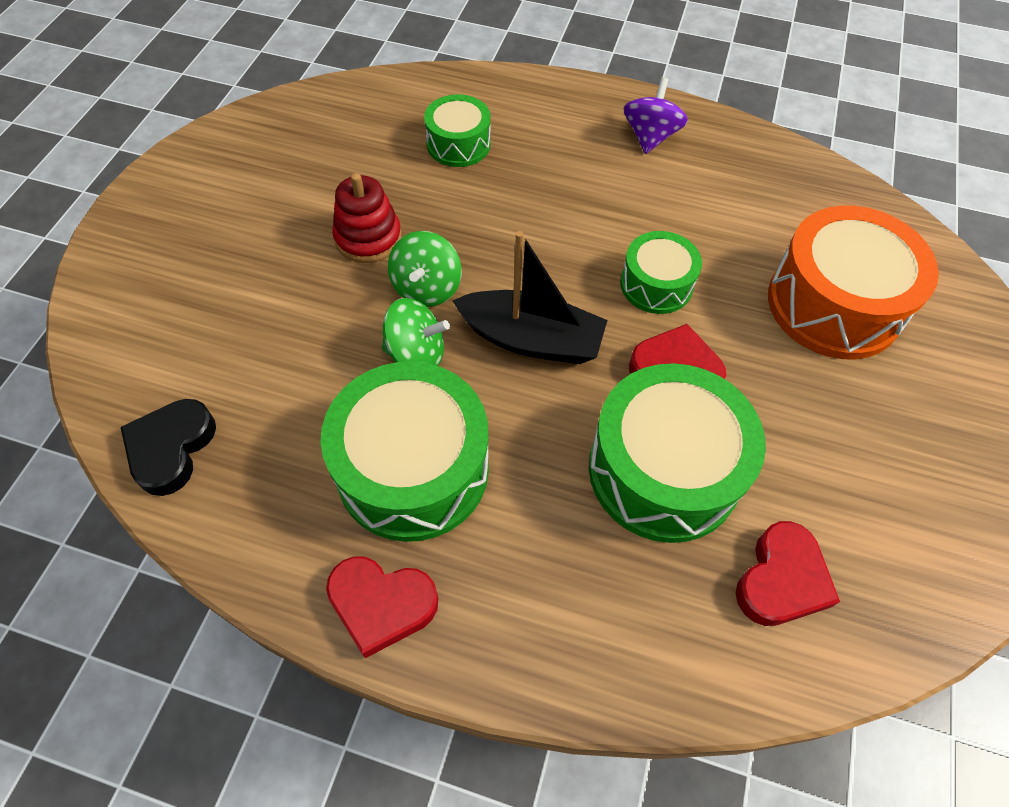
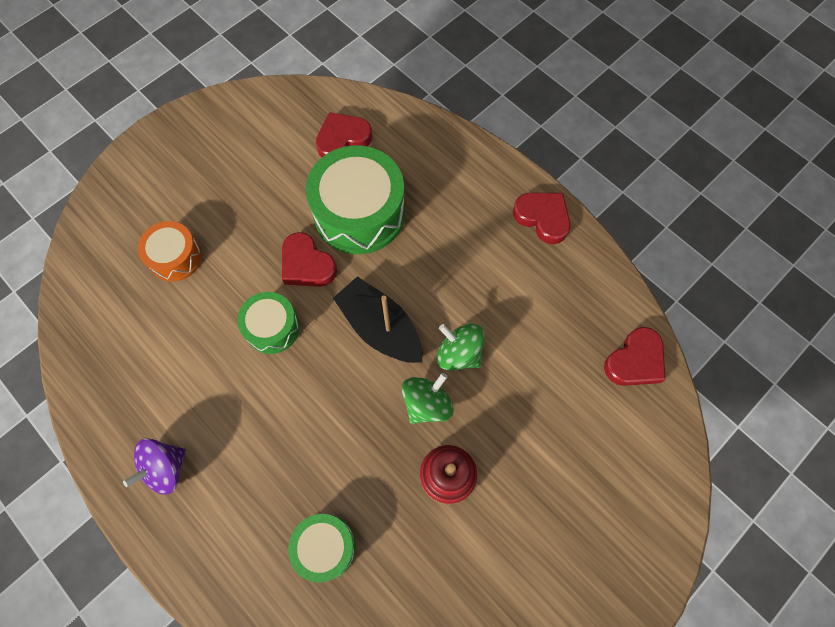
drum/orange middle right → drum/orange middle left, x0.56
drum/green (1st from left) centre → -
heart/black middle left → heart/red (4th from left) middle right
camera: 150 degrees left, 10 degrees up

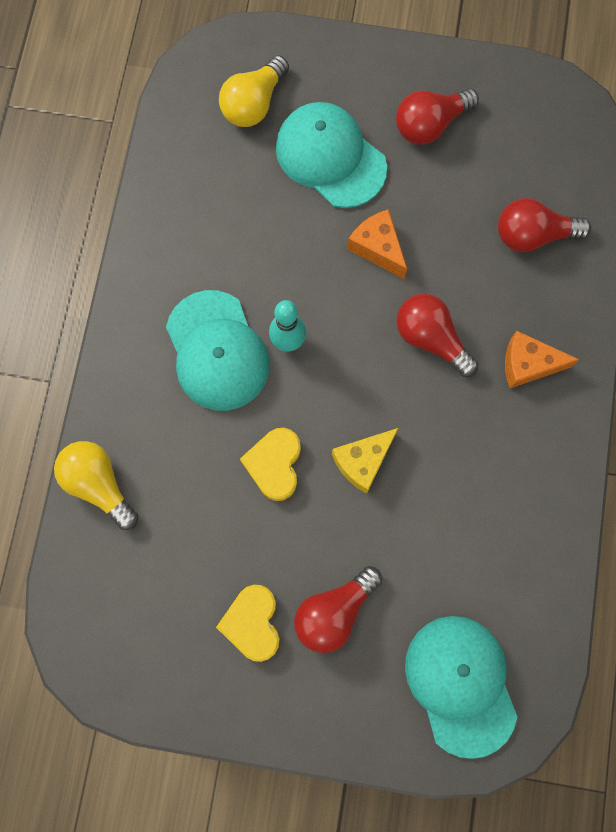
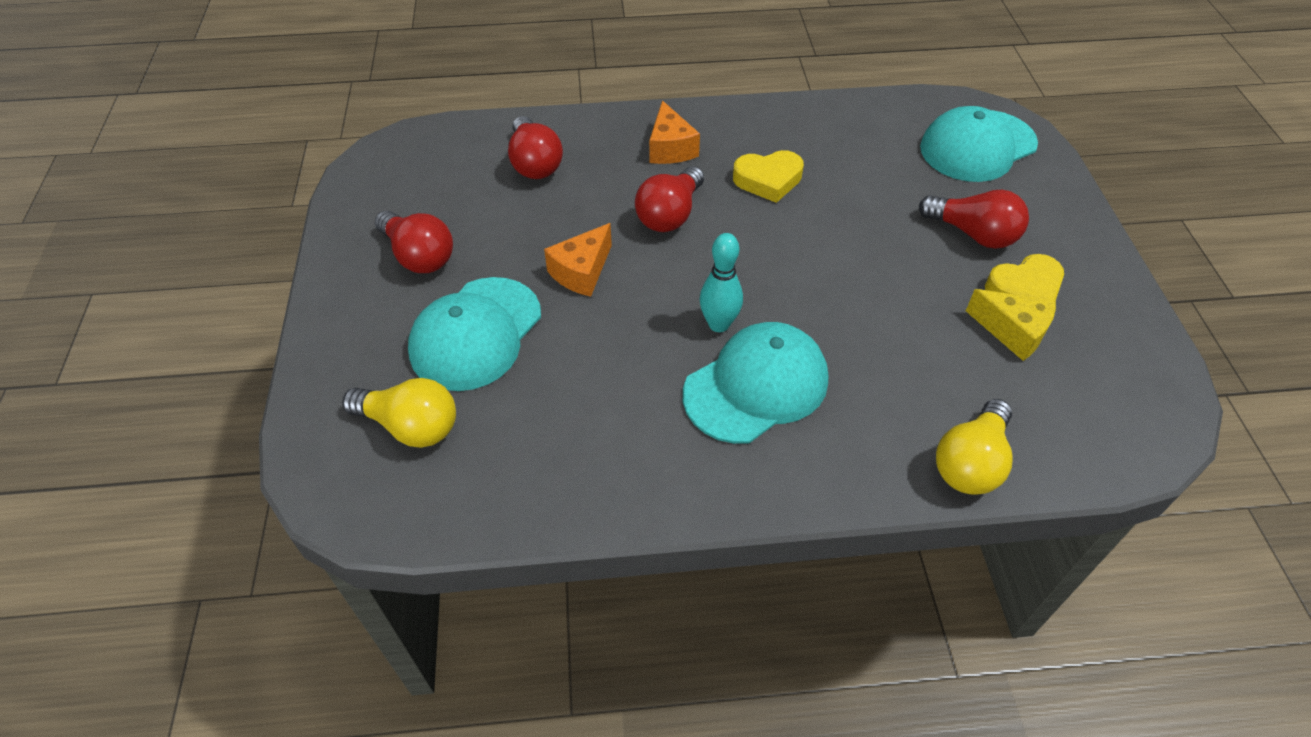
heart/yellow (2nd from left in the first image) centre → heart/yellow (1st from left) top centre, move
cheese/yellow centre → cheese/yellow middle right, move
camera: 105 degrees left, 25 degrees down

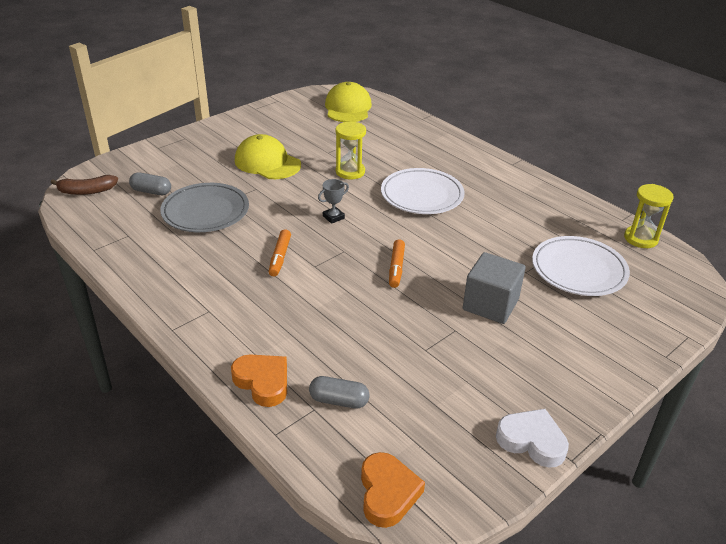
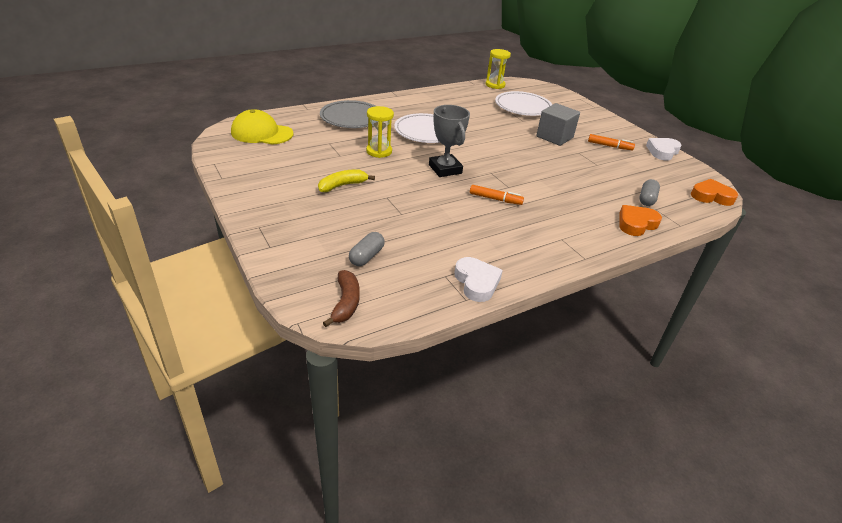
cap/yellow (1st from left) top centre → banana/yellow centre
trophy/grey centre → trophy/grey top centre, x1.92
plate/grey middle left → plate/grey top centre, move
marker/orange (2nd from left) centre → marker/orange (2nd from left) top right, move
- → heart/white (1st from left) centre
camera: 80 degrees left, 0 degrees up

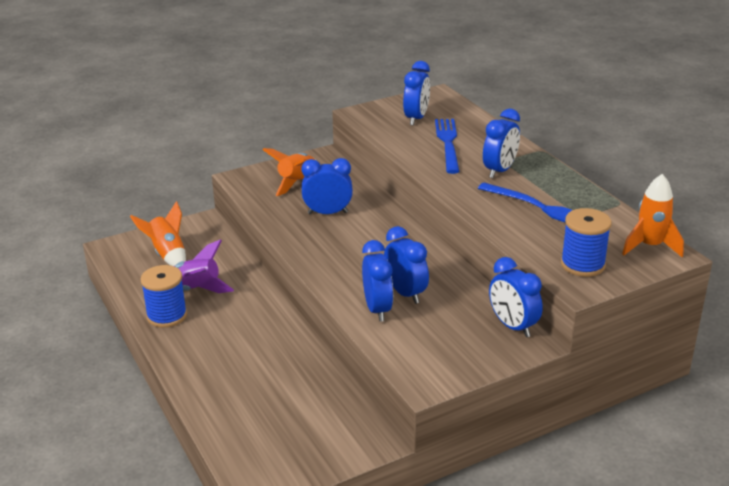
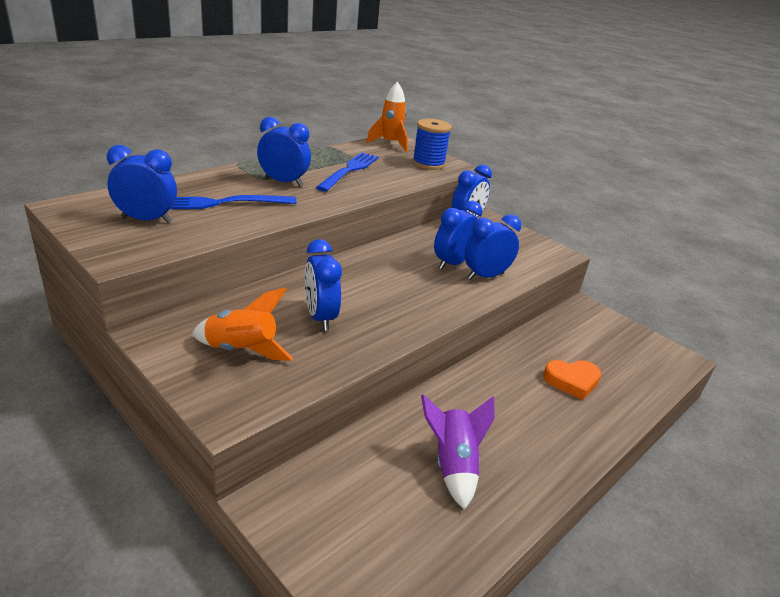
rocket/orange (1st from left) middle left → -
spool/blue (1st from left) middle left → -
- → heart/orange middle right
camera: 110 degrees left, 0 degrees up

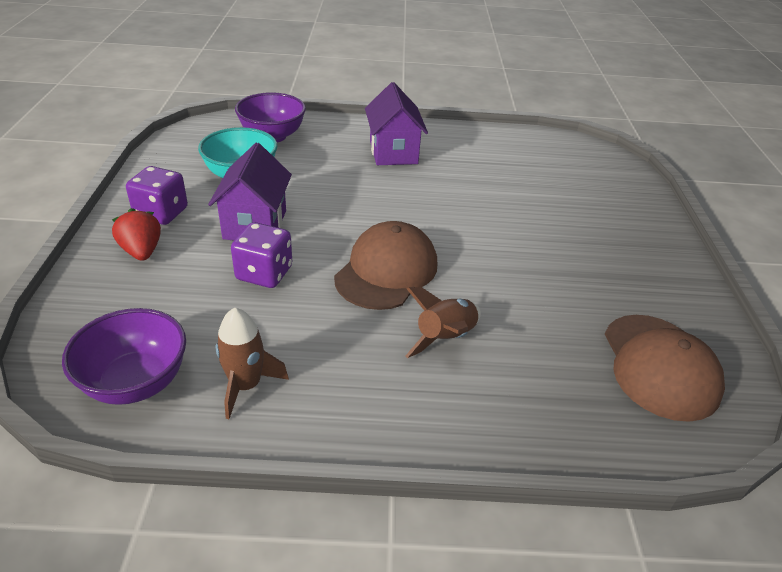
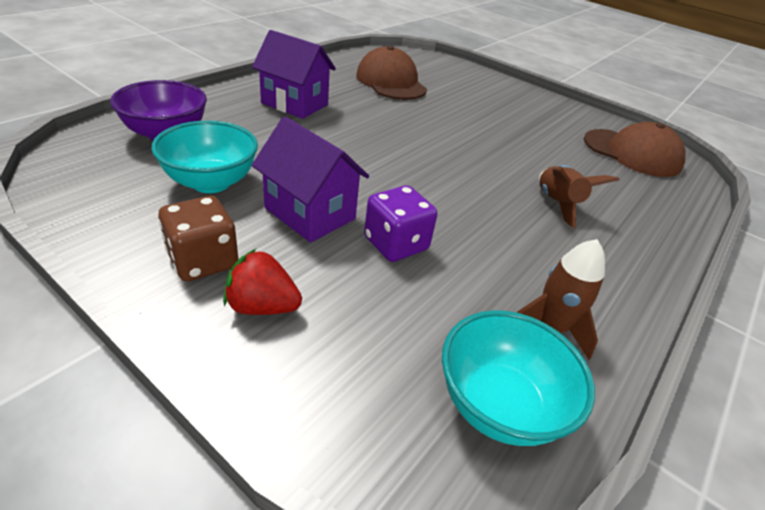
dice/purple (1st from left) middle left → dice/brown middle left
cap/brown (1st from left) centre → cap/brown (1st from left) top centre, move
bowl/purple (1st from left) middle left → bowl/turquoise (2nd from left) bottom right
camera: 55 degrees left, 0 degrees up

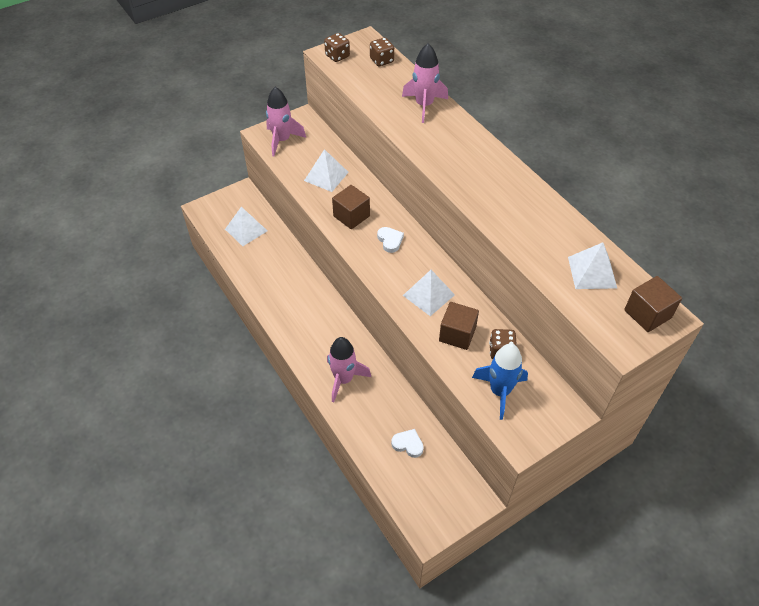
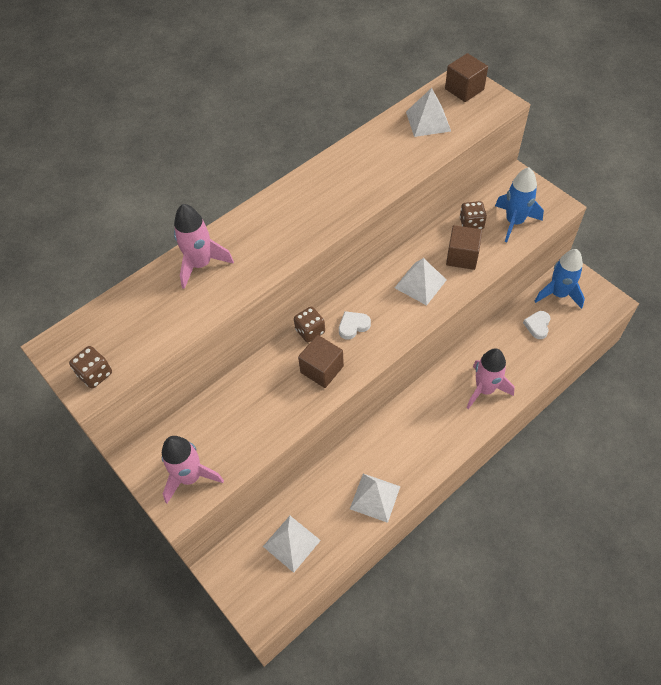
dice/brown (2nd from left) top centre → dice/brown (2nd from left) centre, move
pyramid/white (2nd from left) top centre → pyramid/white (2nd from left) bottom centre, move
- → rocket/blue (2nd from left) middle right
camera: 95 degrees left, 5 degrees up

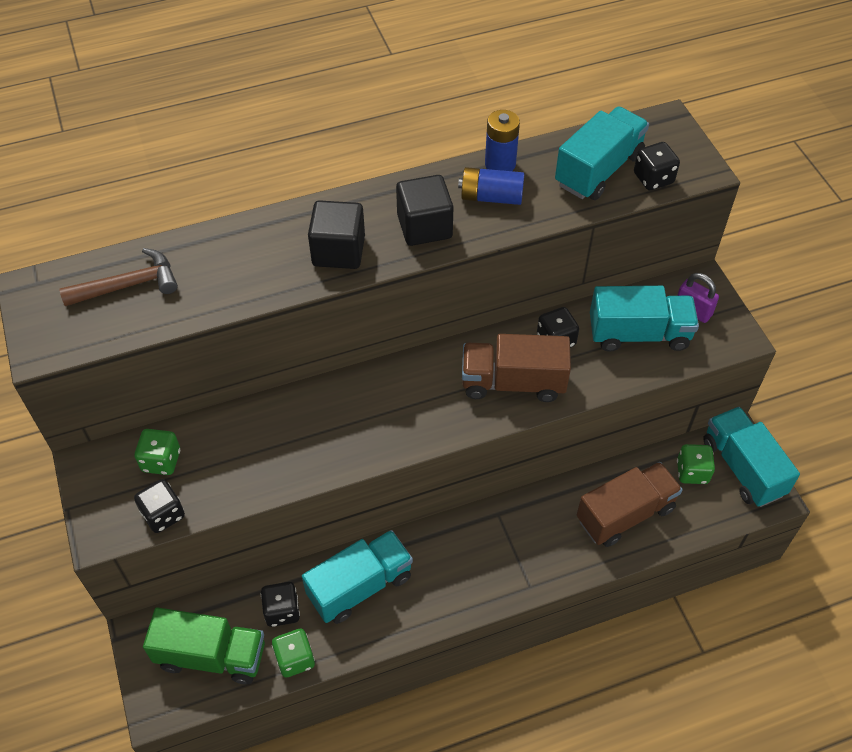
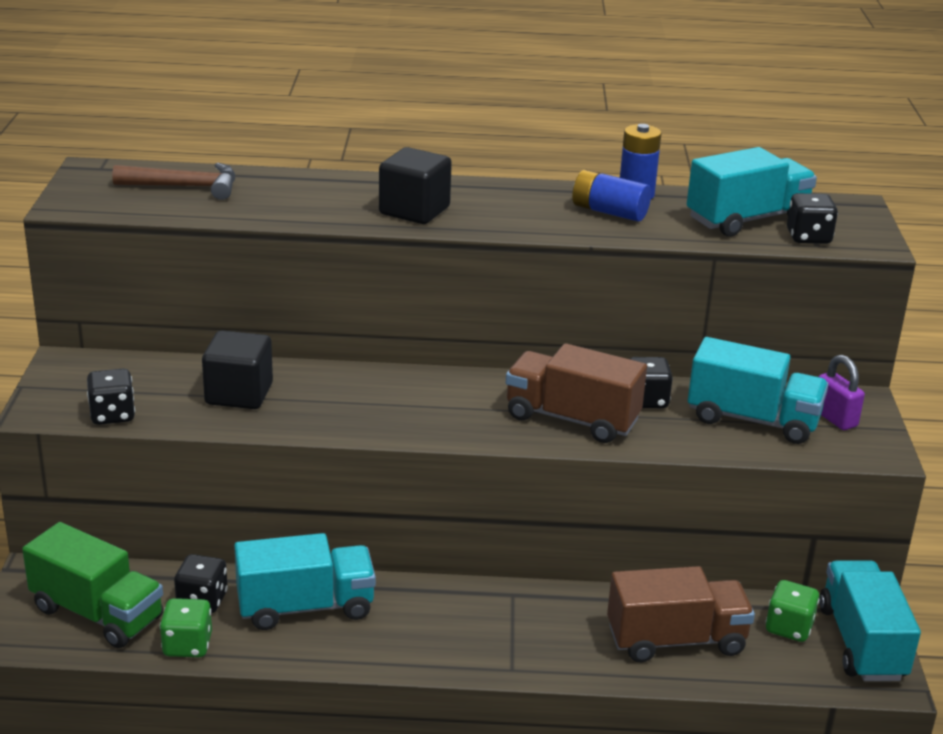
cube/black (2nd from left in the first image) top centre → cube/black (1st from left) middle left, move
dice/green (1st from left) middle left → -
camera: 20 degrees right, 25 degrees down

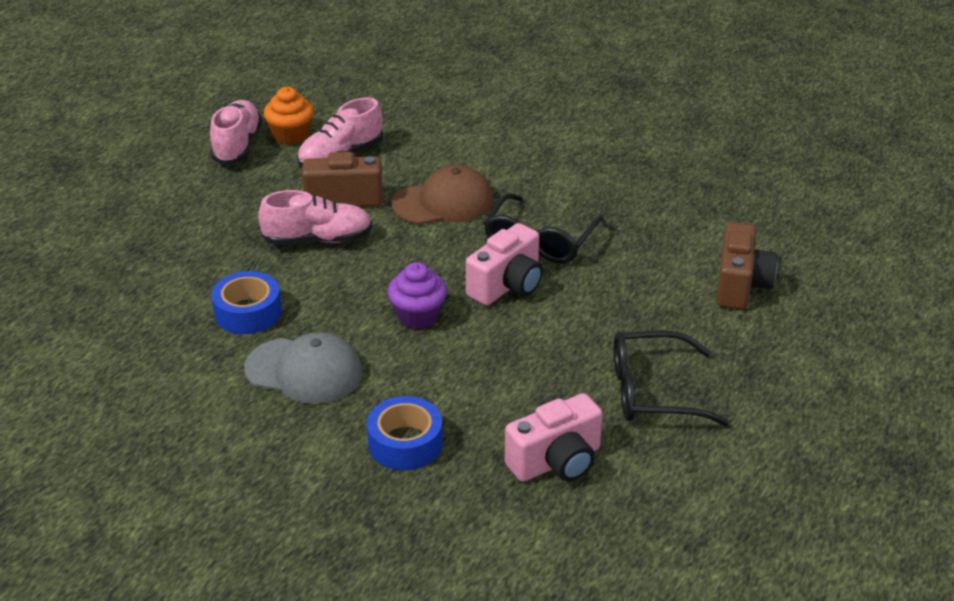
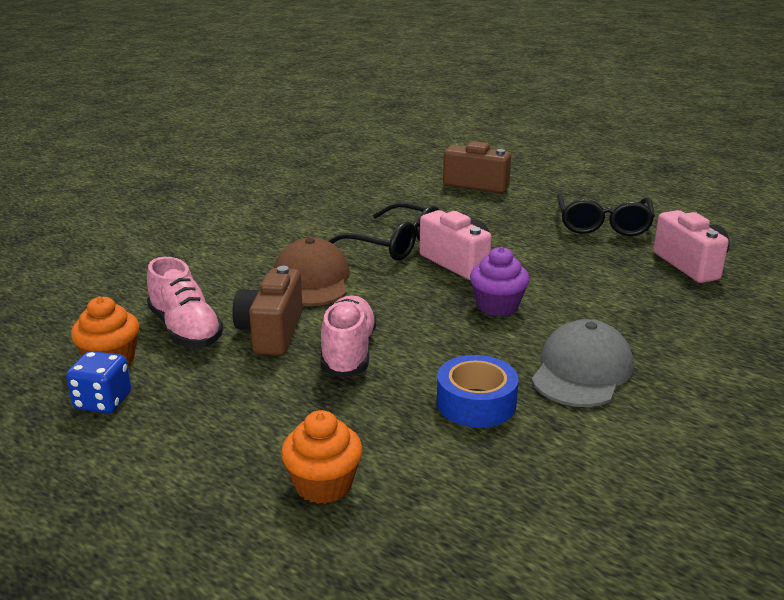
shoe/pink (1st from left) top left → dice/blue middle left
tape/blue (2nd from left) bottom centre → -
- → cupcake/orange (2nd from left) bottom centre
camera: 80 degrees left, 10 degrees down

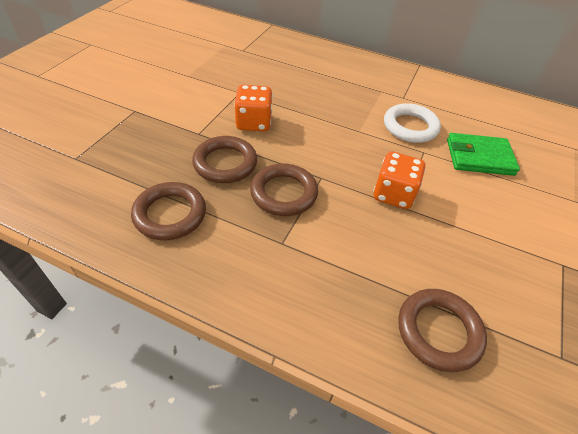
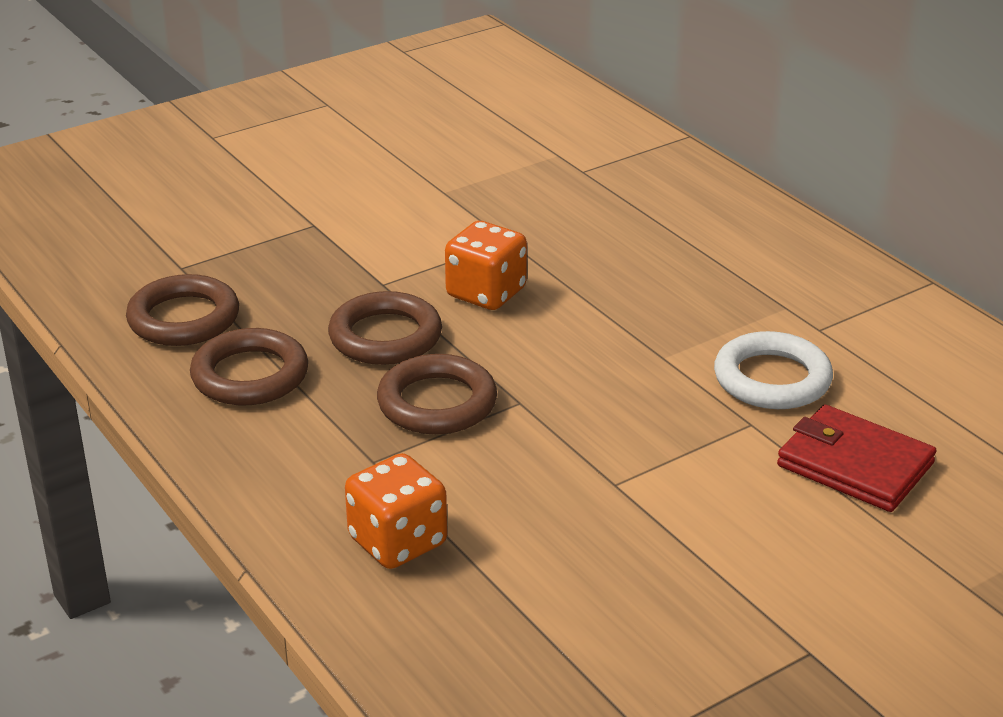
wallet/green middle right → wallet/red middle right
dice/orange (2nd from left in the first image) middle right → dice/orange (1st from left) bottom centre, move
ring/brown (4th from left in the first image) bottom right → ring/brown (1st from left) middle left, move
camera: 35 degrees right, 15 degrees down

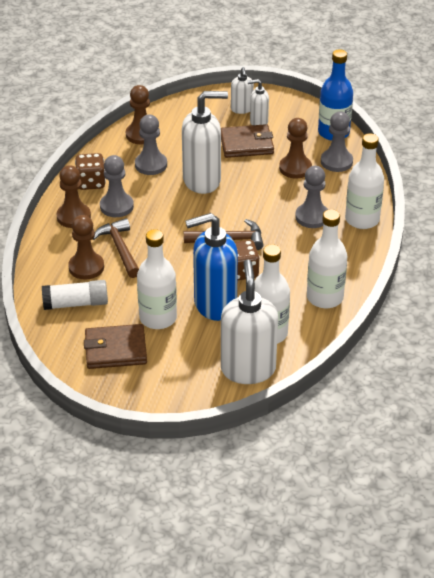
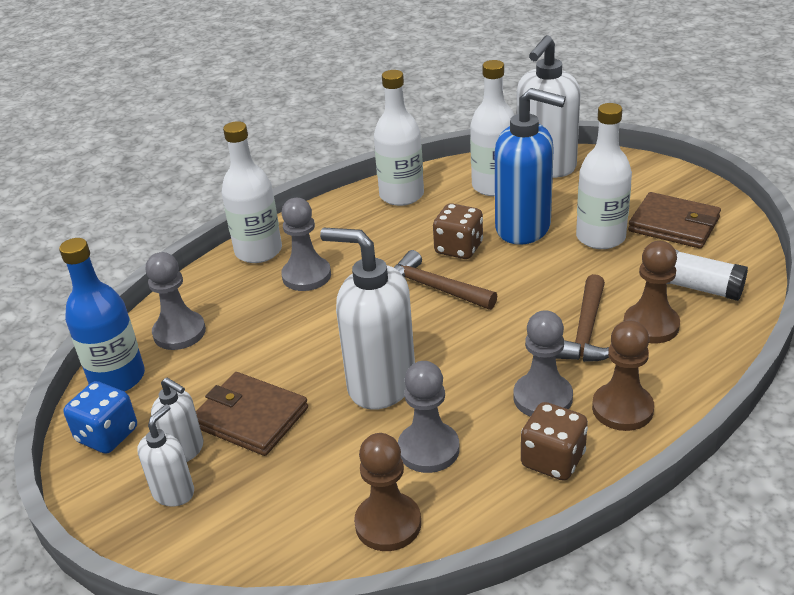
pawn/brown (4th from left) top right → -
- → dice/blue bottom left
camera: 140 degrees left, 5 degrees down

